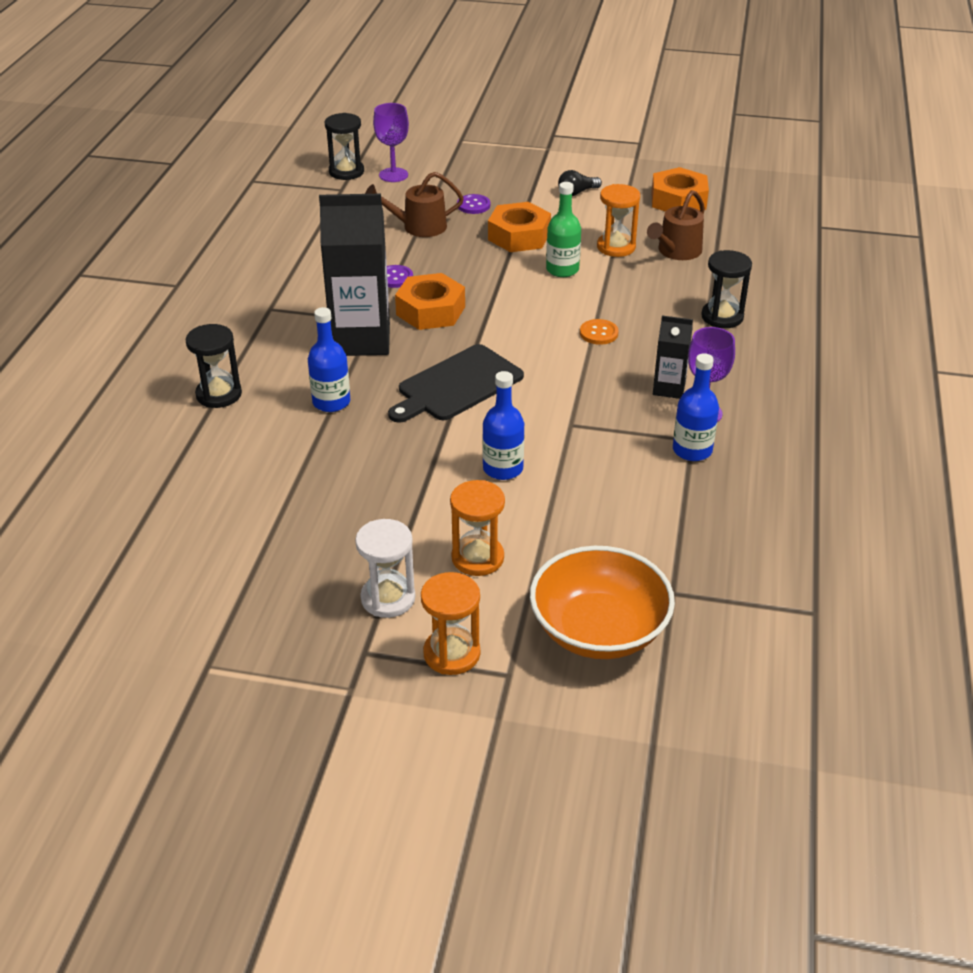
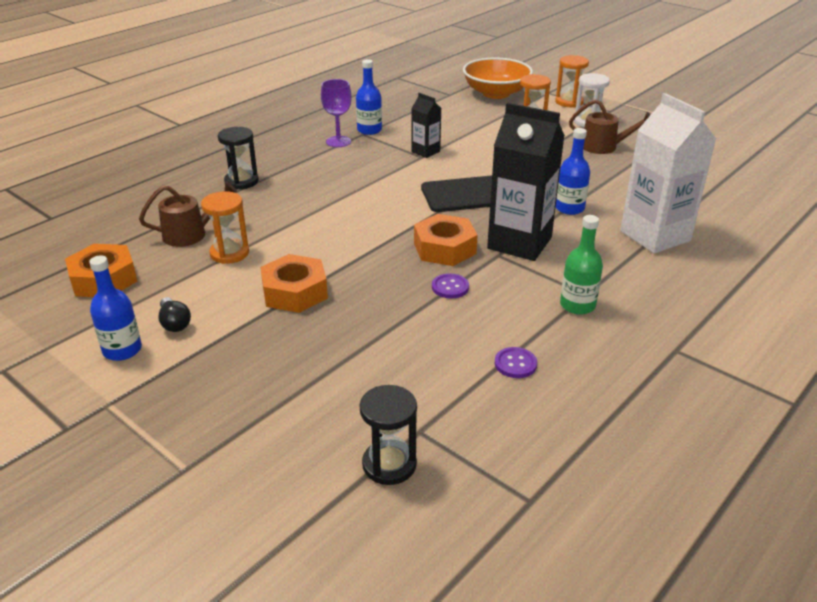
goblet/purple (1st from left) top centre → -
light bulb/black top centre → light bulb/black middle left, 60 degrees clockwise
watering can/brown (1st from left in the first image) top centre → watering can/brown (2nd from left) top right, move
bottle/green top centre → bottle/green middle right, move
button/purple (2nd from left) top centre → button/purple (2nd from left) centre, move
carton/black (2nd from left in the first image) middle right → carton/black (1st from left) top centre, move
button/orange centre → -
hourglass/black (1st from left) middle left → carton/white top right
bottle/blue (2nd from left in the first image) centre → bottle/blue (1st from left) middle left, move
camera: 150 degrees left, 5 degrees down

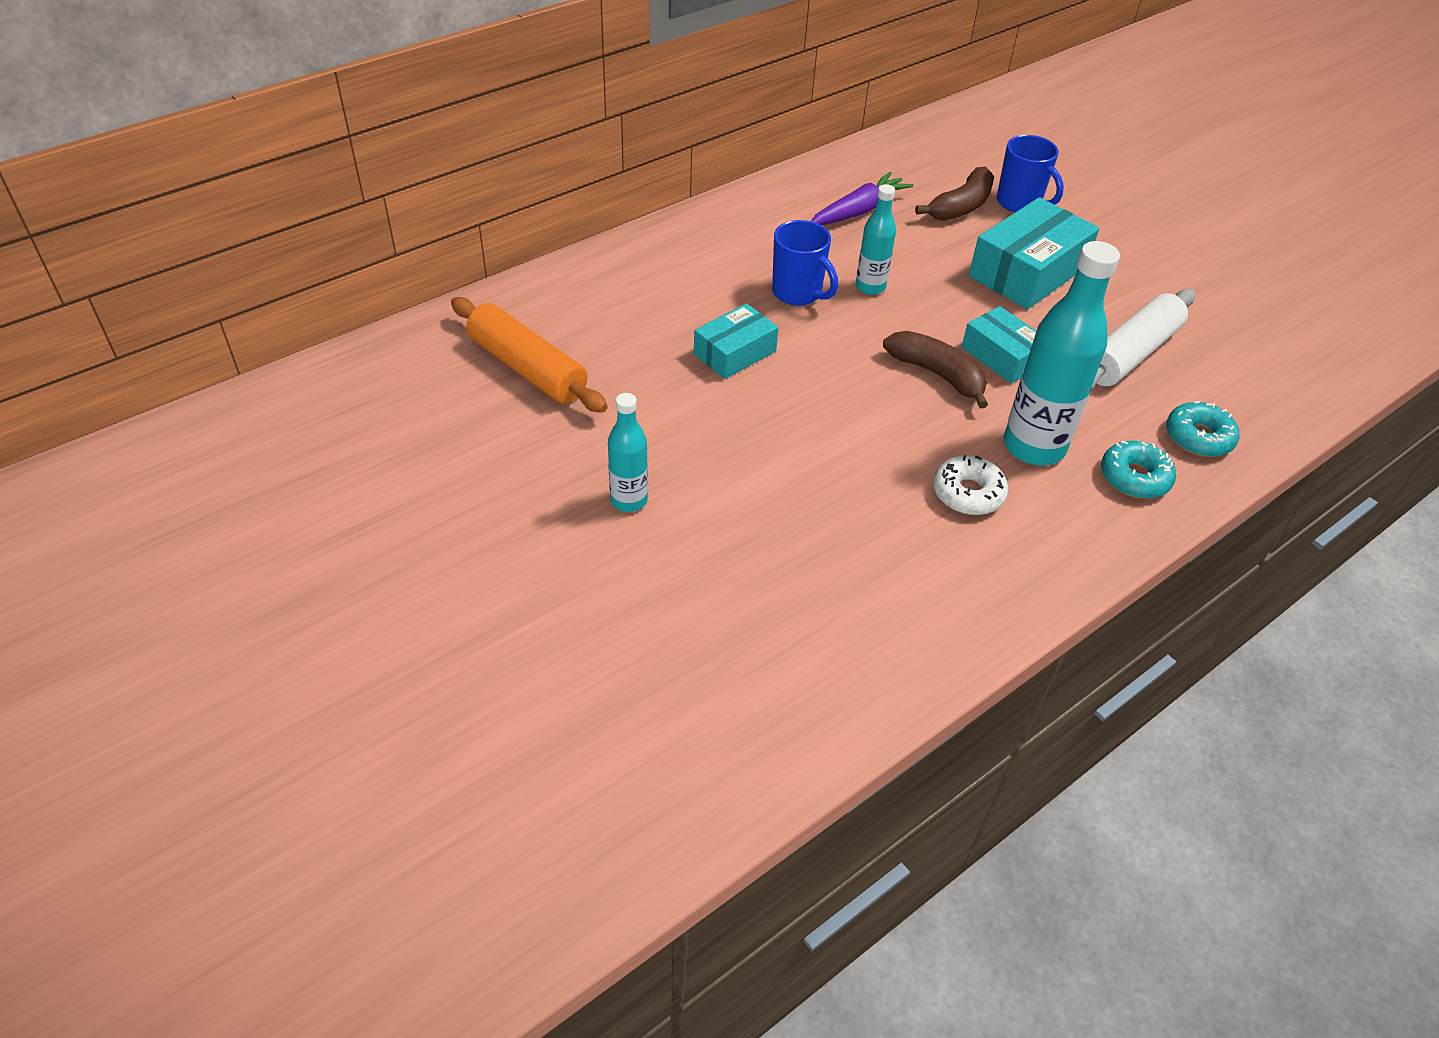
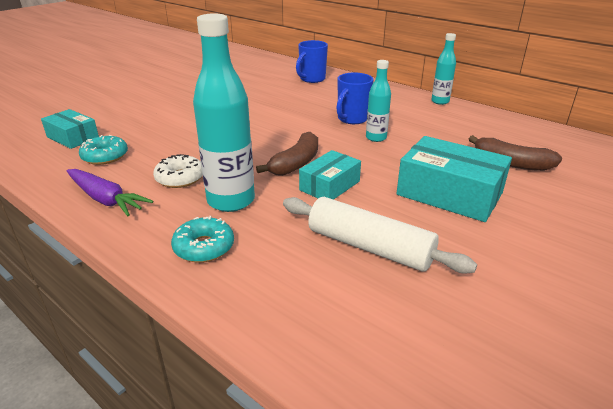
mug/blue (2nd from left in the first image) top right → mug/blue (1st from left) top centre, move
carrot/purple top centre → carrot/purple middle left, move
rolling pin/orange centre → -
box/turquoise (1st from left) top centre → box/turquoise (1st from left) top left, move
bottle/turquoise (1st from left in the first image) centre → bottle/turquoise (3rd from left) top right, move
donut/turquoise (2nd from left in the first image) middle right → donut/turquoise (1st from left) middle left, move
camera: 80 degrees right, 15 degrees down

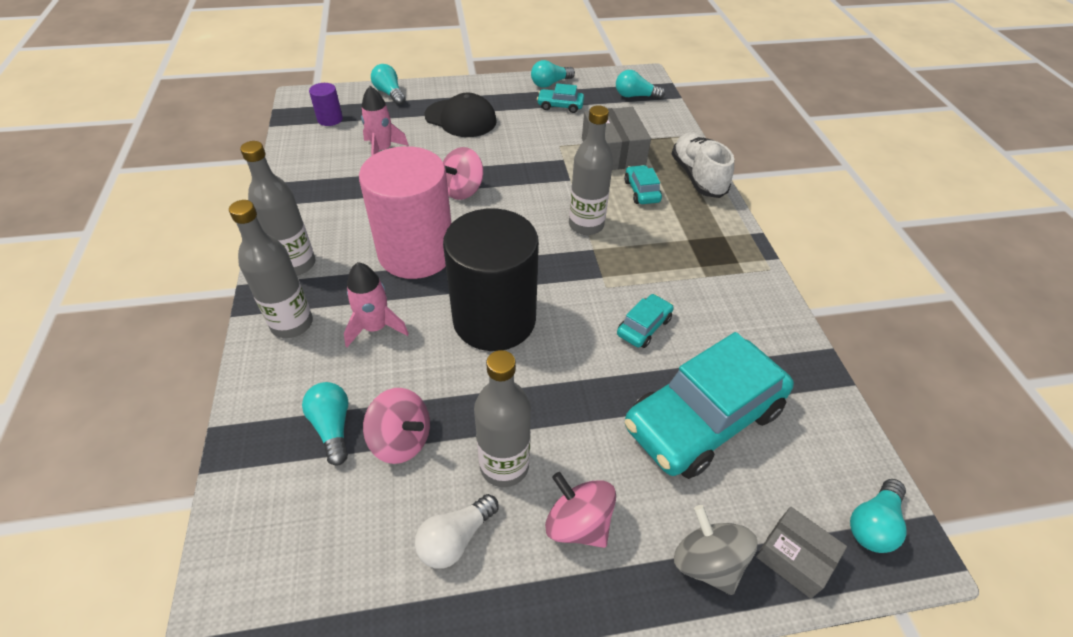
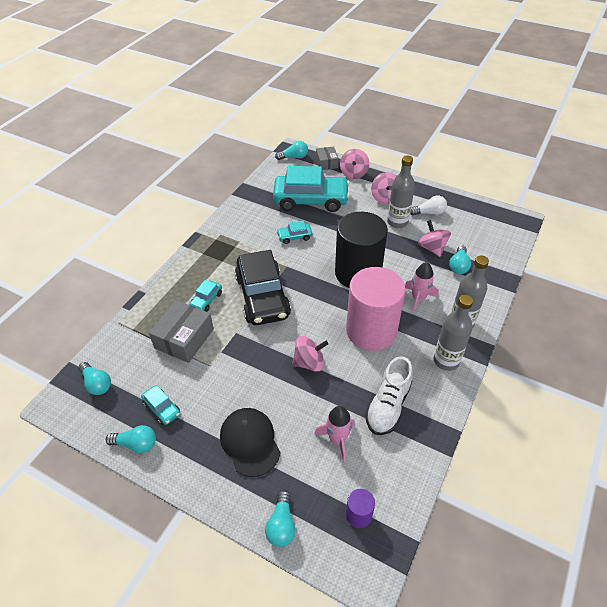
bottle/grey (4th from left) top centre → car/black centre
shoe/white top centre → shoe/white centre, move
spinning top/grey bottom right → spinning top/pink (2nd from left) top centre
camera: 140 degrees left, 0 degrees up

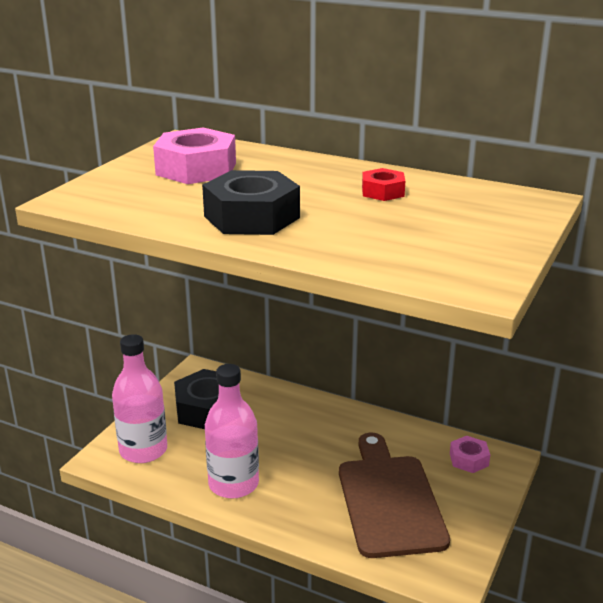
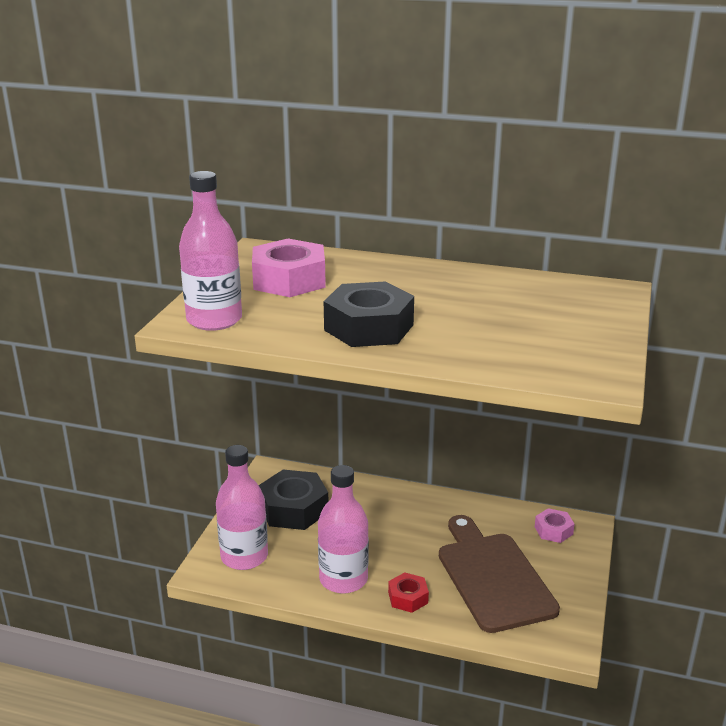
nut/red top centre → nut/red bottom centre, move
- → bottle/pink (1st from left) middle left
camera: 10 degrees left, 0 degrees up

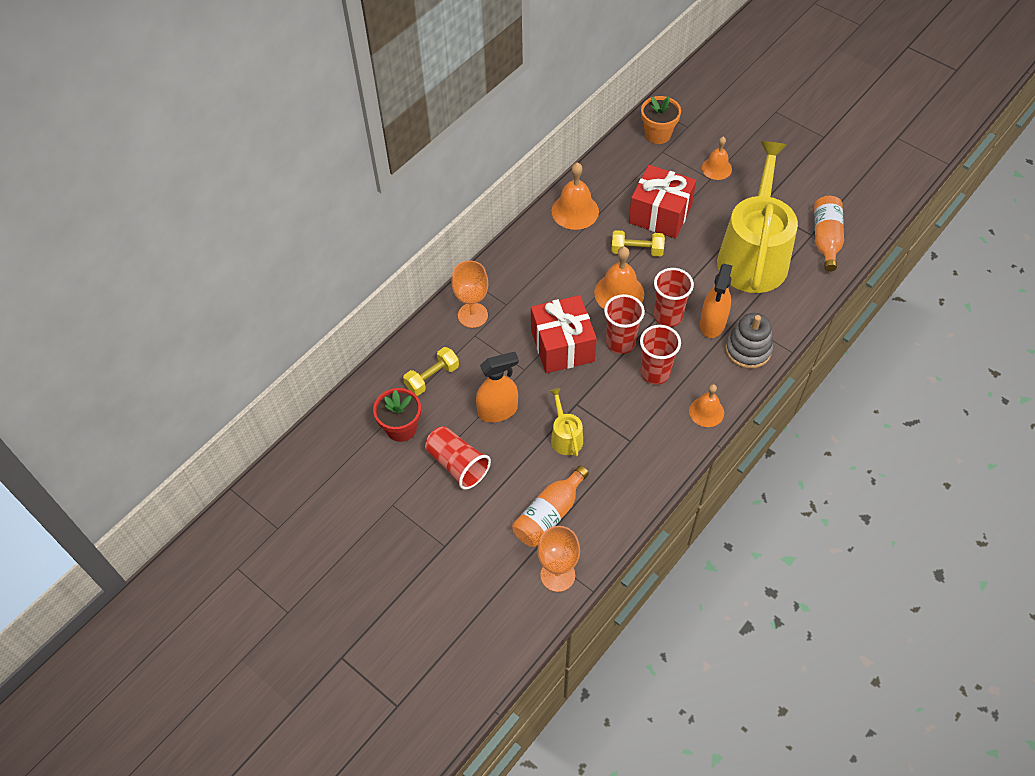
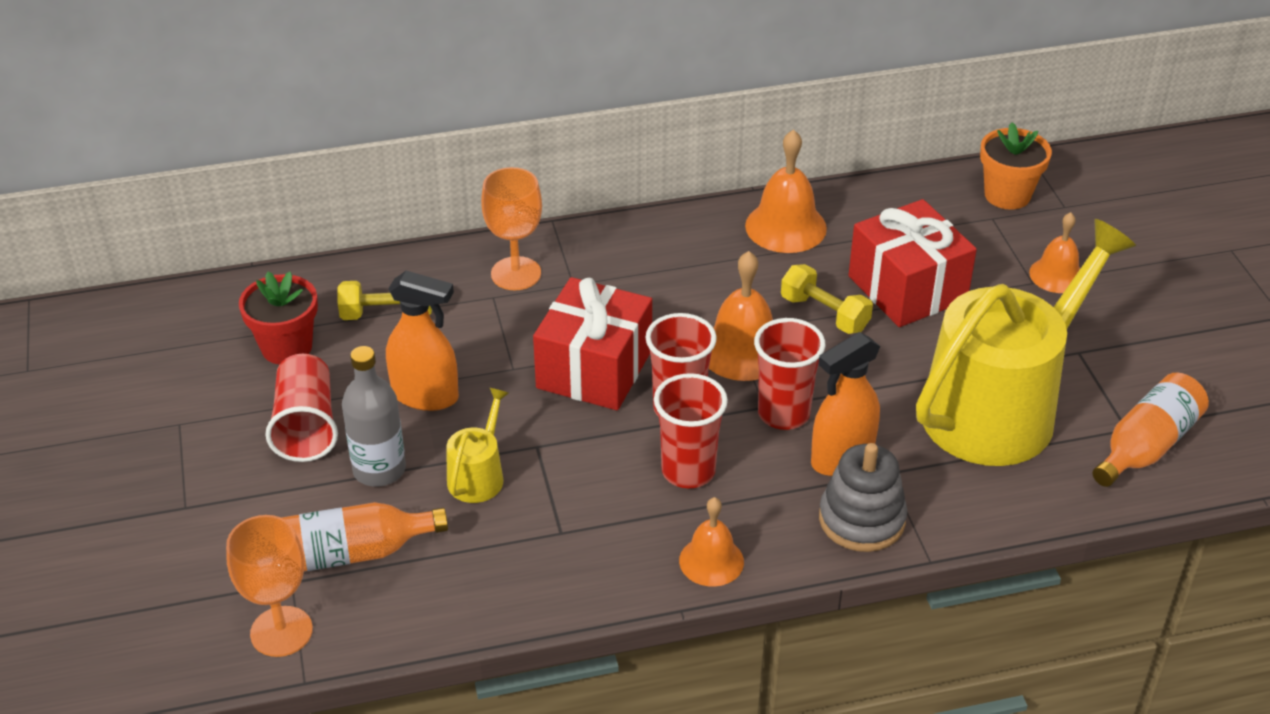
- → bottle/grey middle left
camera: 35 degrees right, 15 degrees down

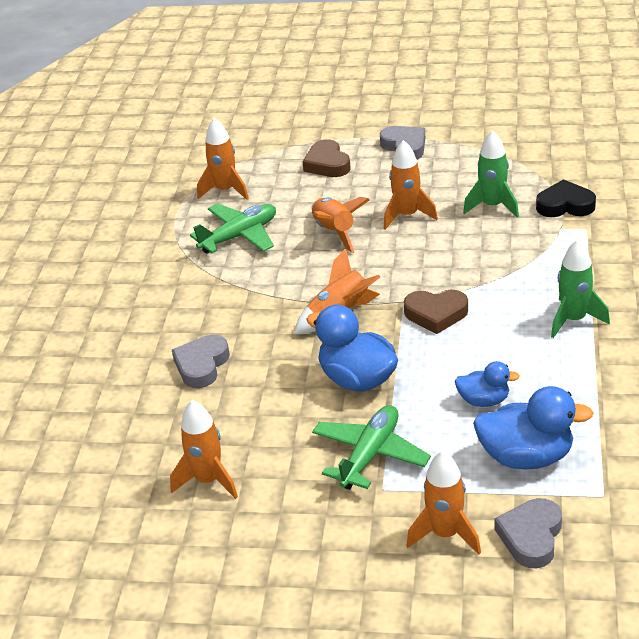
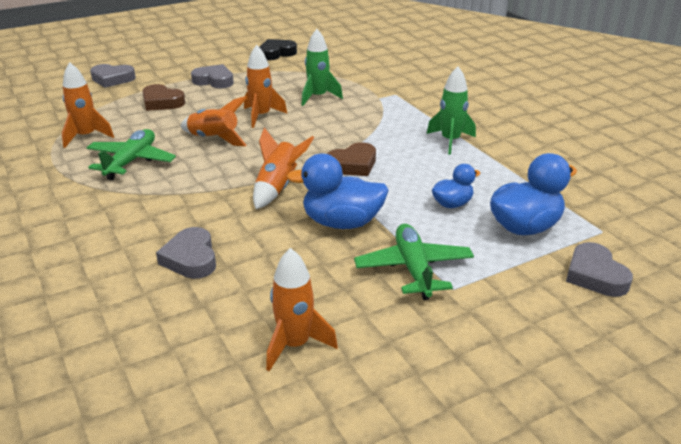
heart/black top right → heart/black top centre, move
rocket/orange (6th from left) bottom right → -
- → heart/grey (1st from left) top left
camera: 40 degrees left, 5 degrees down

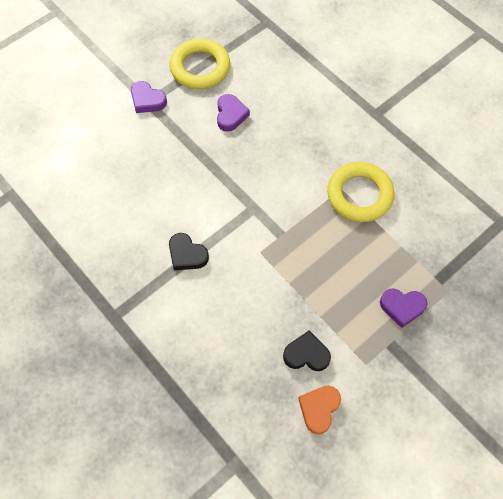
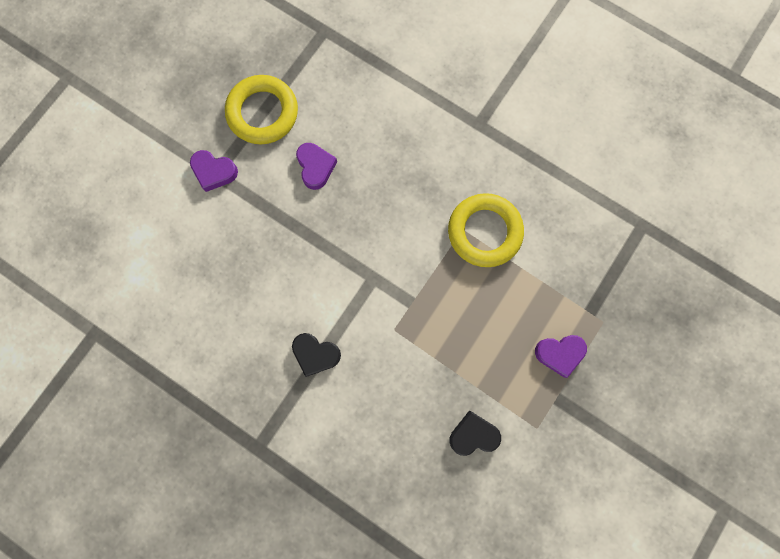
heart/orange bottom centre → -
camera: 15 degrees left, 15 degrees up

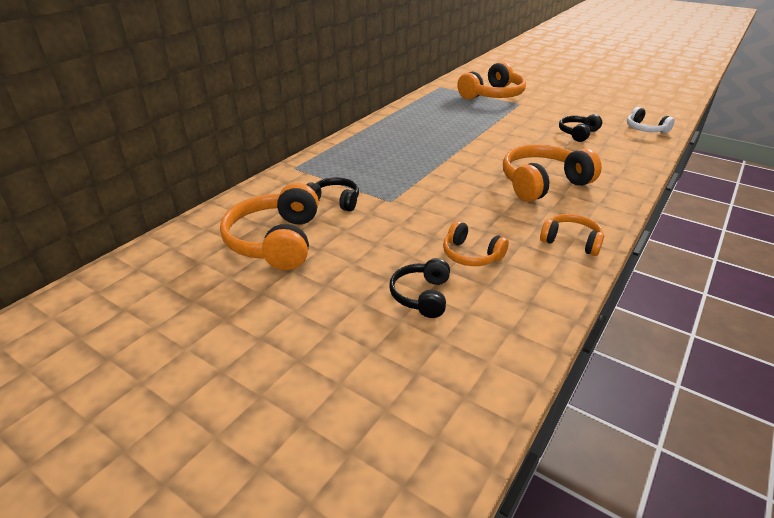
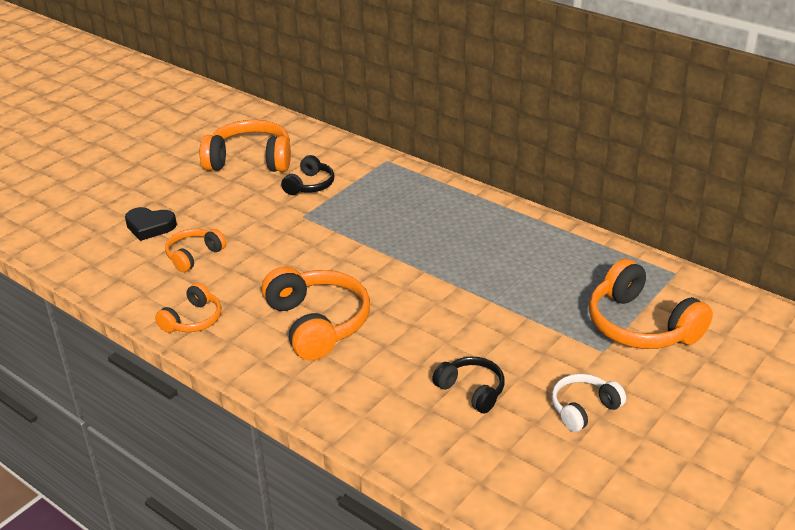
headphones/white top right → headphones/white bottom right, move
headphones/black (2nd from left) centre → heart/black middle left
camera: 95 degrees right, 0 degrees up

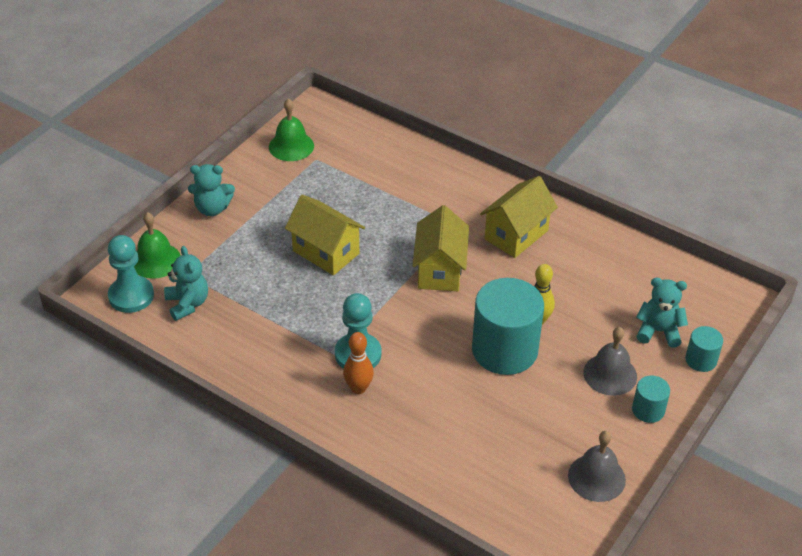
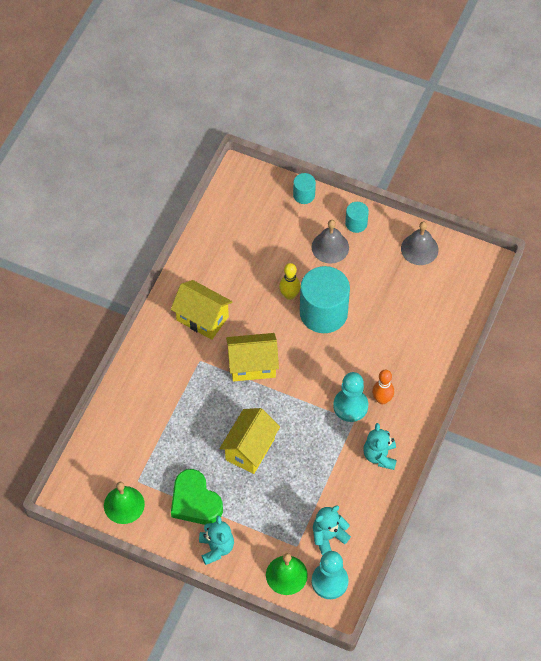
teddy bear/turquoise (3rd from left) middle right → teddy bear/turquoise (3rd from left) bottom right, move
- → heart/green bottom centre
camera: 100 degrees left, 15 degrees up

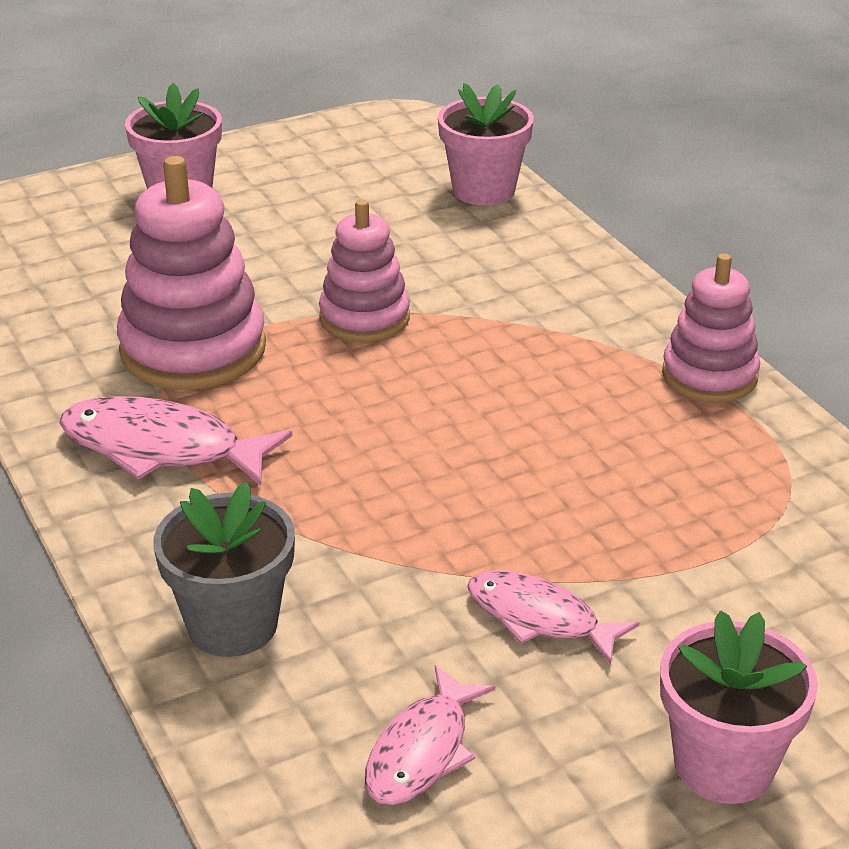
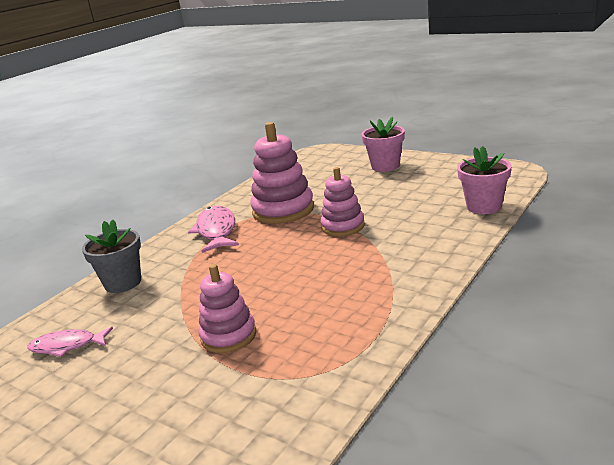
stacking toy/pink (3rd from left in the first image) middle right → stacking toy/pink (1st from left) centre, move
fish/pink (3rd from left) bottom centre → -
flower pot/pink (3rd from left) bottom right → -
camera: 65 degrees right, 10 degrees down

